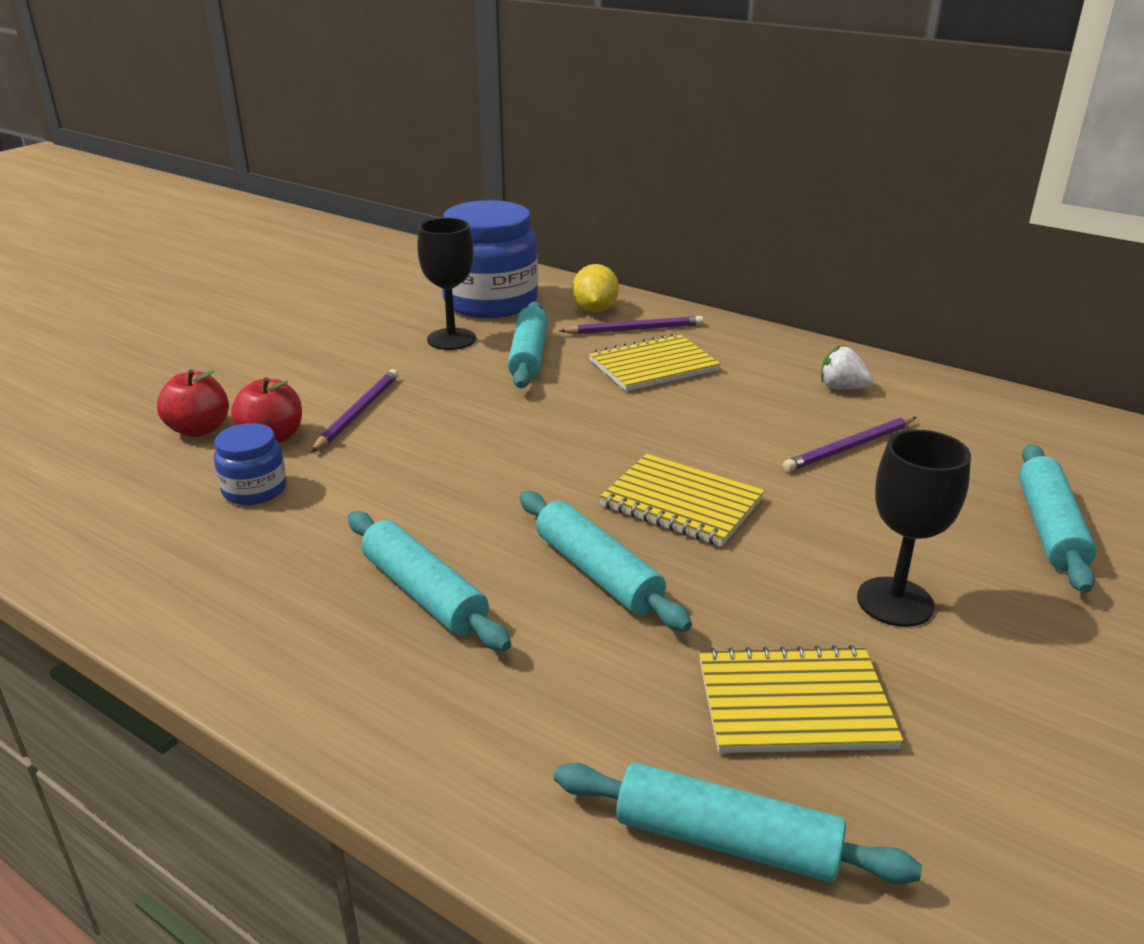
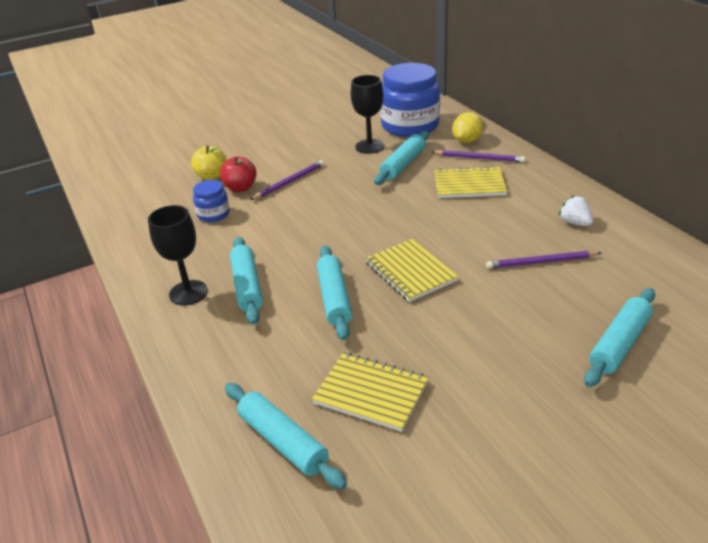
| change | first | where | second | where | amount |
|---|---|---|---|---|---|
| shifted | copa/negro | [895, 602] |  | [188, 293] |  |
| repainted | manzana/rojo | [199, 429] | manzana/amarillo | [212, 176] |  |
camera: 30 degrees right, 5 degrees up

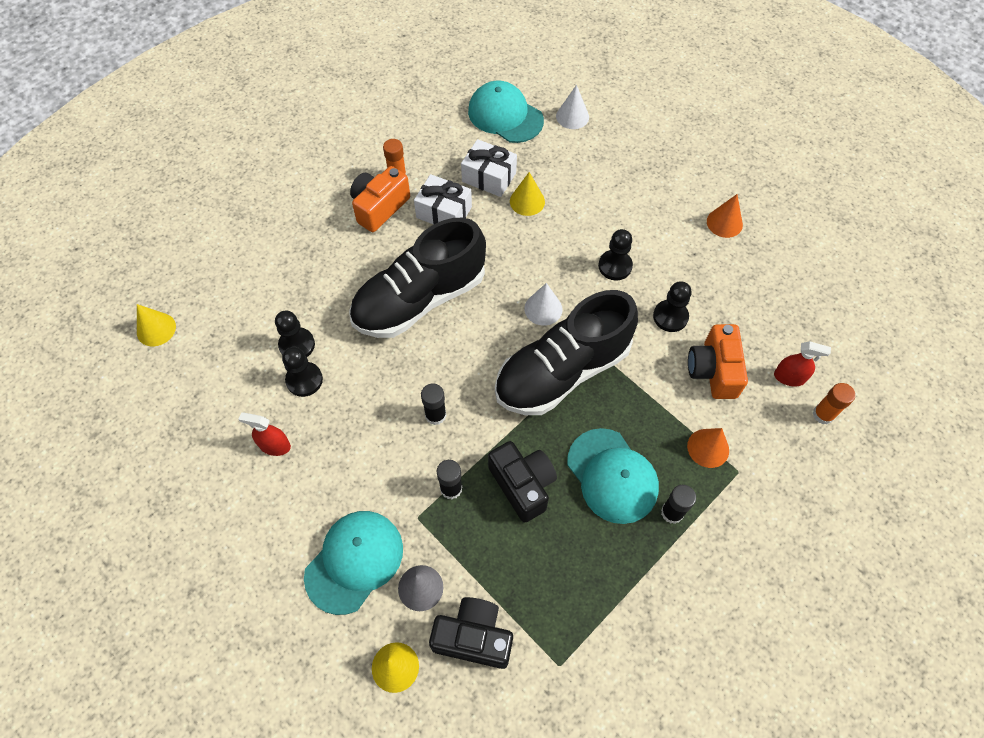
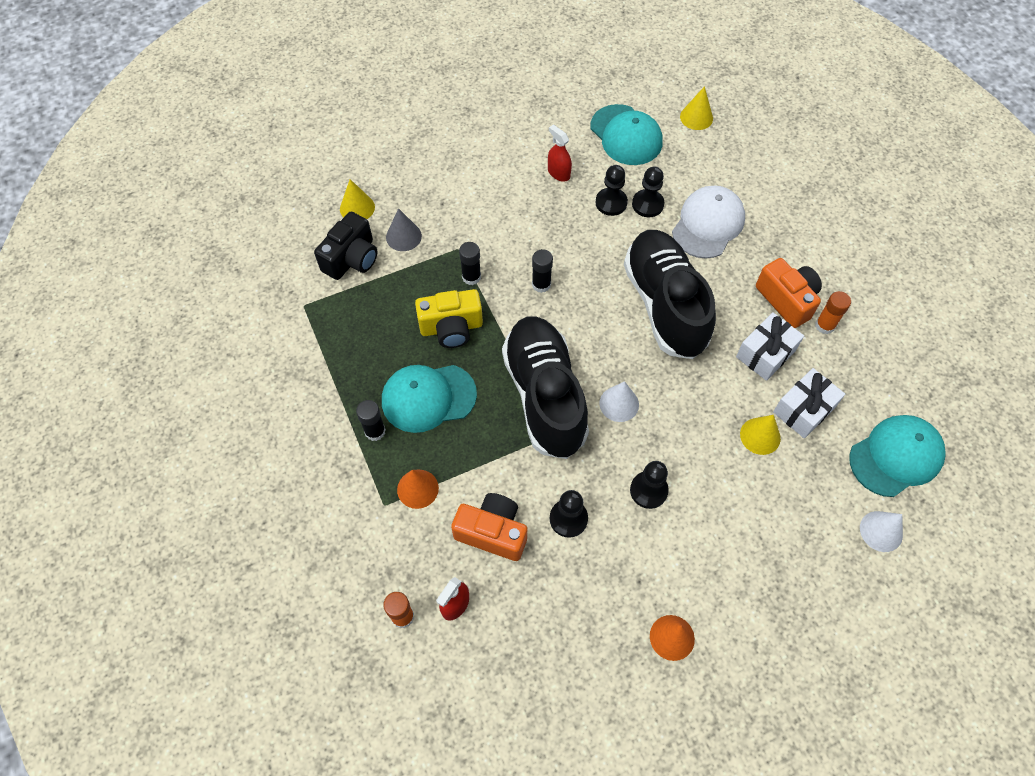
| change | first | where | second | where | amount |
|---|---|---|---|---|---|
| repainted | cámara/negro | [522, 485] | cámara/amarillo | [451, 328] |  |
| rotated | pulverizador/rojo | [275, 446] |  | [558, 173] | 75 degrees counterclockwise |
| shifted | gorra/turquesa | [354, 561] |  | [626, 135] |  |
| new |  |  | gorra/blanco | [708, 224] |  |
camera: 110 degrees right, 0 degrees up

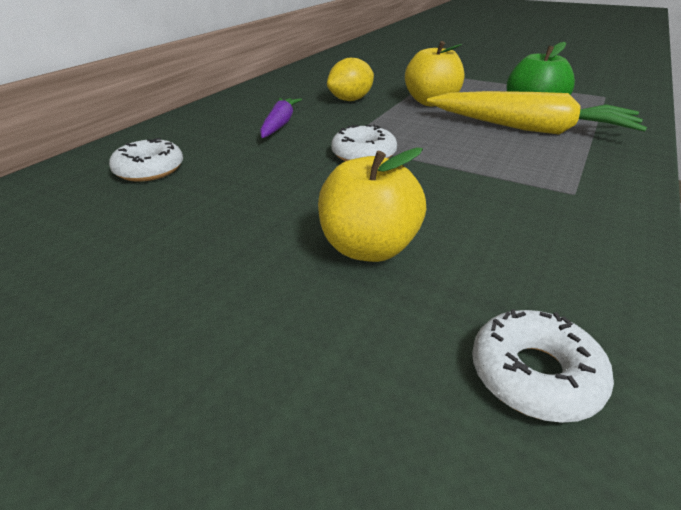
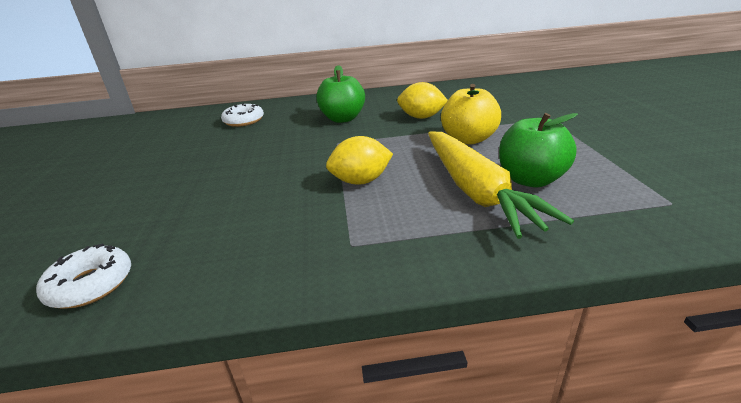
| change | first | where | second | where | amount |
|---|---|---|---|---|---|
| swapped | zanahoria/morado | [280, 124] | manzana/verde | [343, 119] |  |
| new |  |  | limón/amarillo | [361, 181] |  |
| gone | manzana/amarillo | [369, 248] |  |  |  |
| gone | rosquilla/blanco | [363, 154] |  |  |  |
camera: 55 degrees right, 5 degrees down

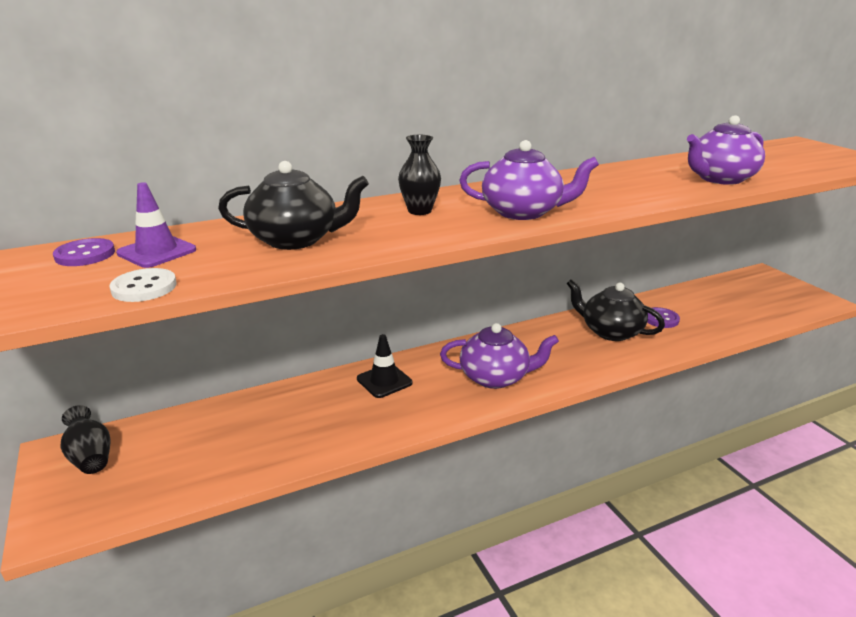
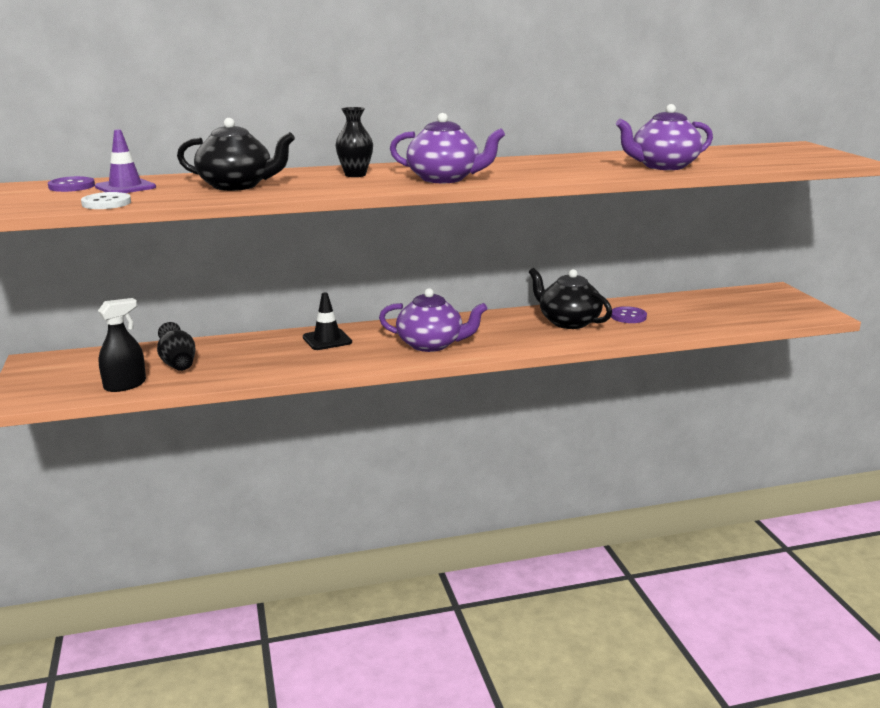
| change | first | where | second | where | amount |
|---|---|---|---|---|---|
| new |  |  | pulverizador/negro | [125, 385] |  |
| shifted | florero/negro | [90, 457] |  | [178, 364] |  |
camera: 10 degrees right, 5 degrees down

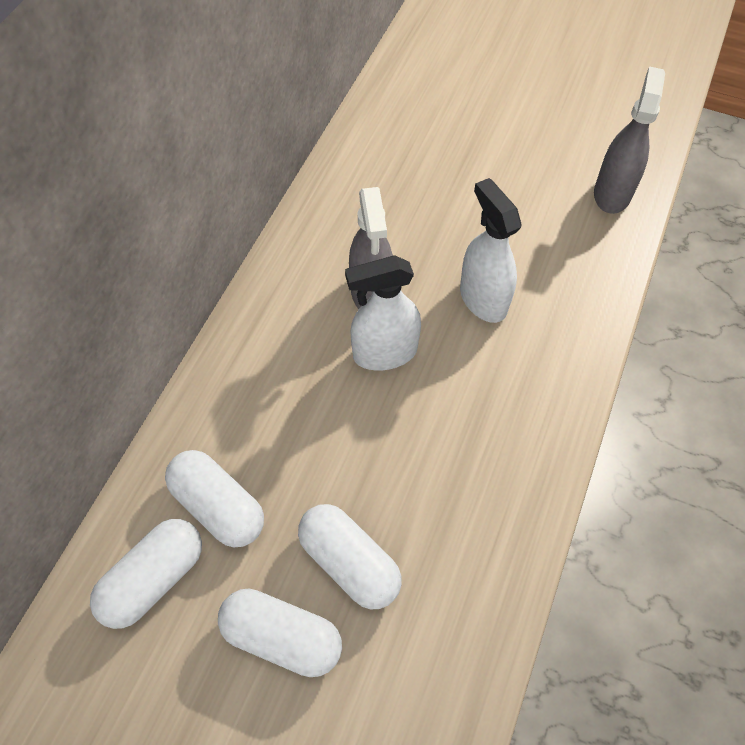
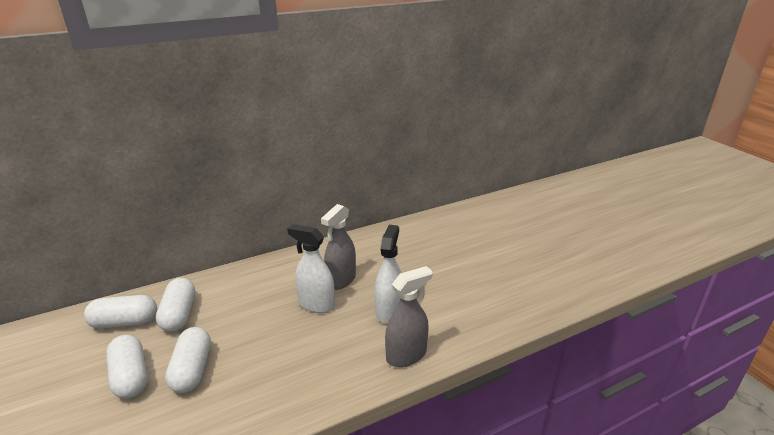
| change | first | where | second | where | amount |
|---|---|---|---|---|---|
| shifted | pulverizador/gris | [612, 193] |  | [406, 355] |  |
camera: 40 degrees right, 30 degrees down

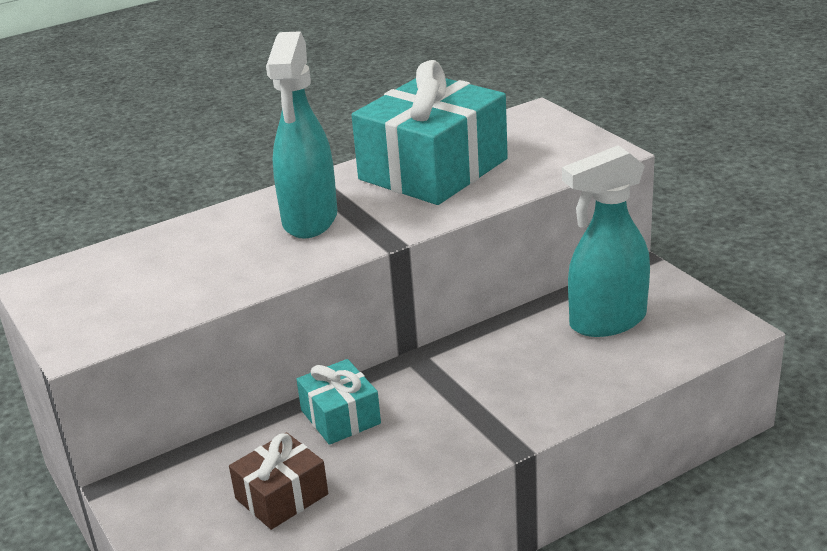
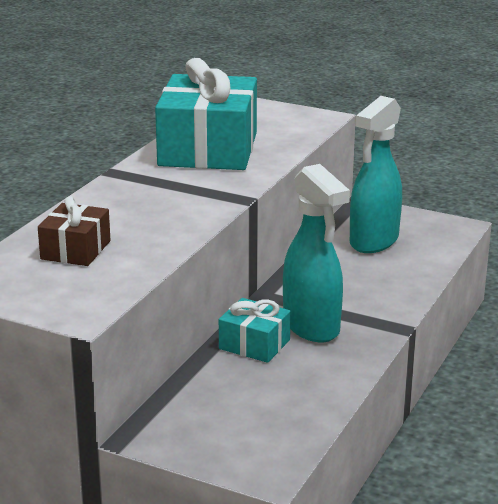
| change | first | where | second | where | amount |
|---|---|---|---|---|---|
| shifted | regalo/marrón | [282, 496] |  | [76, 250] |  |
| shifted | pulverizador/turquesa | [310, 220] |  | [312, 327] |  |
camera: 35 degrees left, 5 degrees down

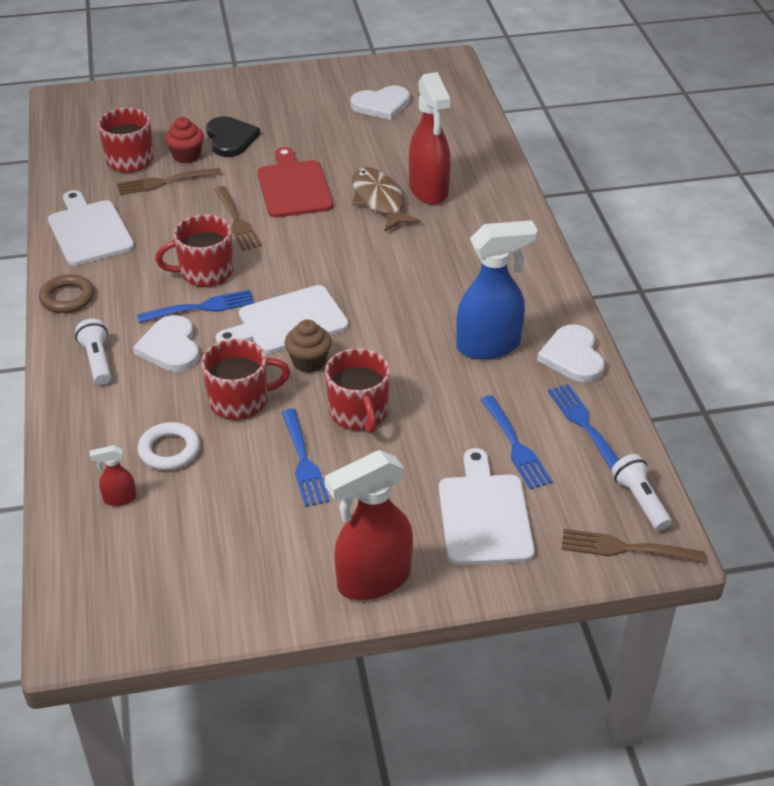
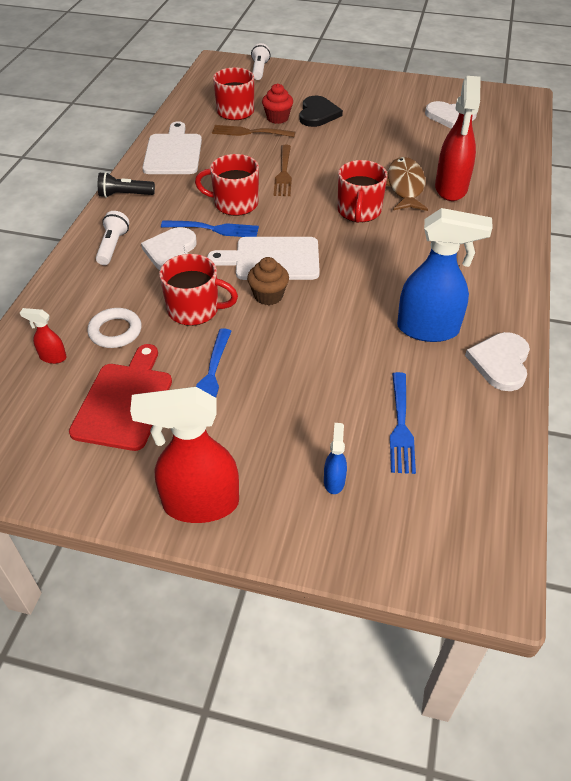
| change | first | where | second | where | amount |
|---|---|---|---|---|---|
| shifted | tabla de cortar/rojo | [293, 187] |  | [124, 402] |  |
| swapped | anillo/marrón | [67, 298] | lámpara de mano/negro | [125, 195] |  |
| shifted | lámpara de mano/blanco | [640, 501] |  | [259, 70] |  |
| swapped | tabla de cortar/blanco | [484, 515] | pulverizador/azul | [334, 481] |  |
| shifted | taza/rojo | [359, 412] |  | [359, 211] |  |
| gone | tenedor/azul | [584, 424] |  |  |  |
| gone | tenedor/marrón | [624, 548] |  |  |  |
camera: 25 degrees right, 5 degrees up

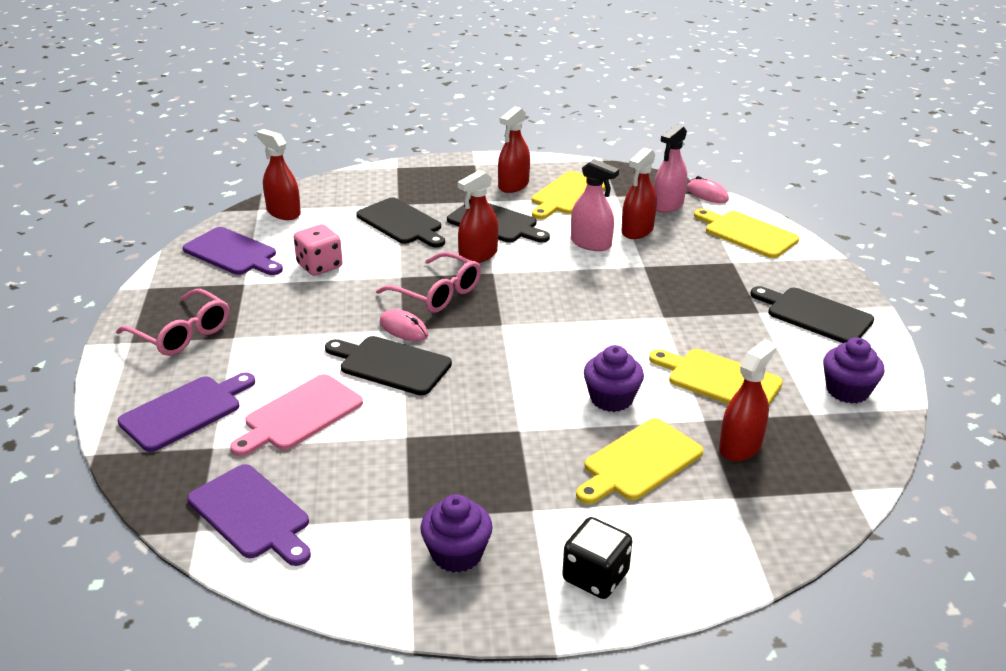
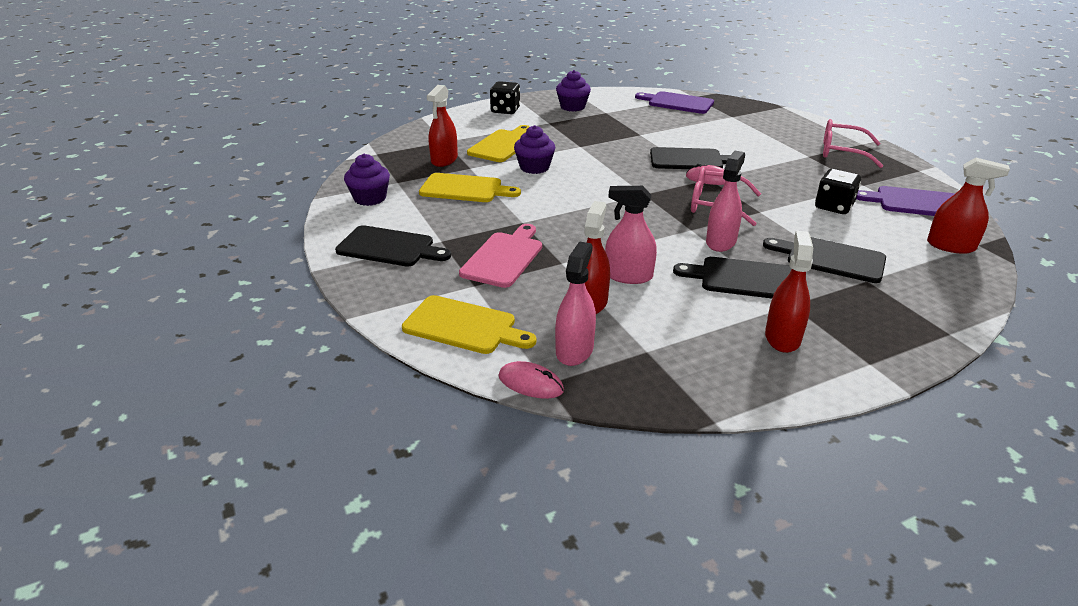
| change | first | where | second | where | amount |
|---|---|---|---|---|---|
| shifted | tabla de cortar/rosa | [300, 415] |  | [504, 257] |  |
| repainted | pulverizador/rojo | [478, 255] | pulverizador/rosa | [721, 242] |  |
| repainted | dado/rosa | [319, 266] | dado/negro | [833, 207] |  |
| gone | tabla de cortar/morado | [185, 411] |  |  |  |
| gone | tabla de cortar/amarillo | [567, 195] |  |  |  |
camera: 160 degrees right, 0 degrees up

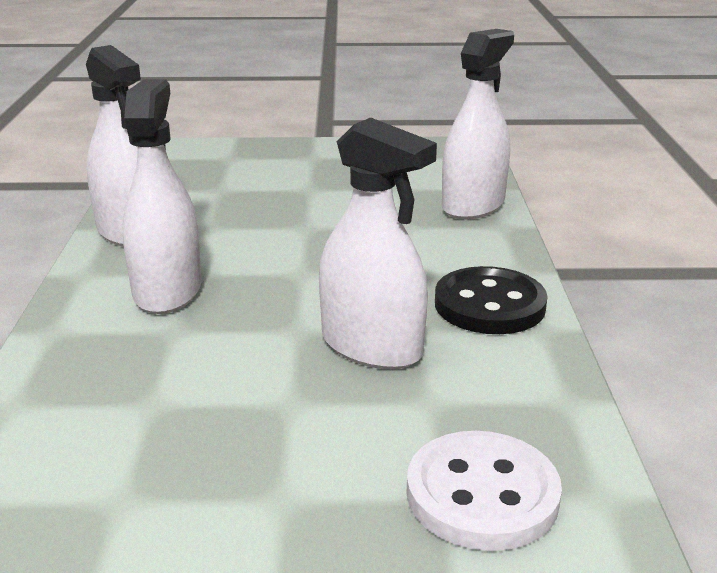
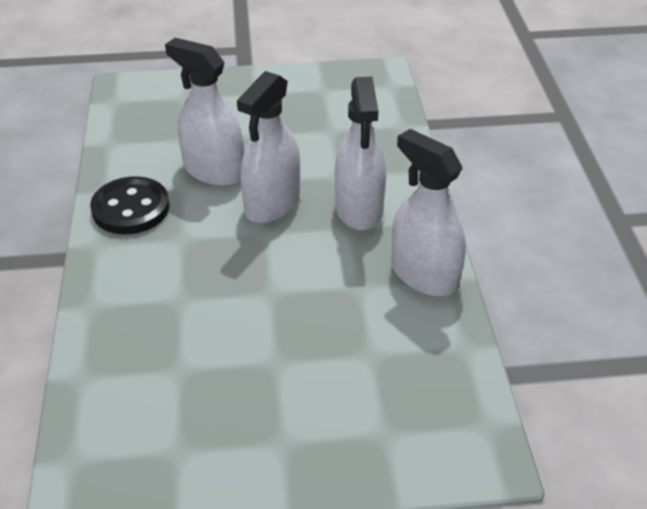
| change | first | where | second | where | amount |
|---|---|---|---|---|---|
| shifted | pulverizador/blanco | [473, 205] |  | [272, 203] |  |
| gone | botón/blanco | [482, 494] |  |  |  |
camera: 175 degrees right, 15 degrees up

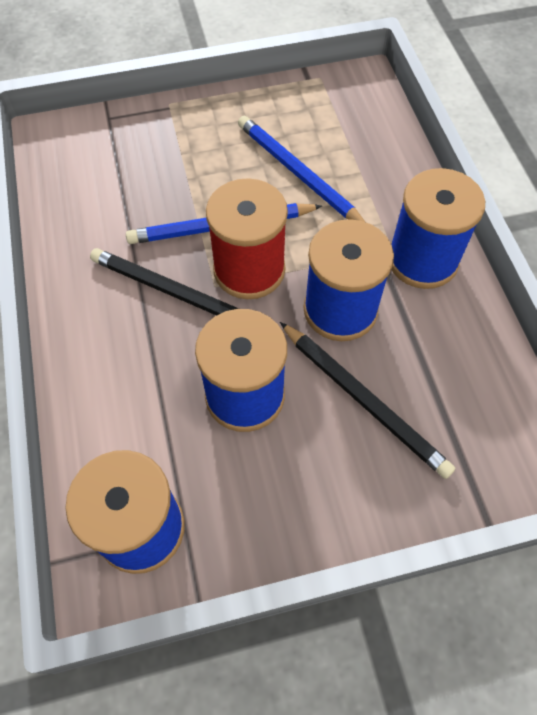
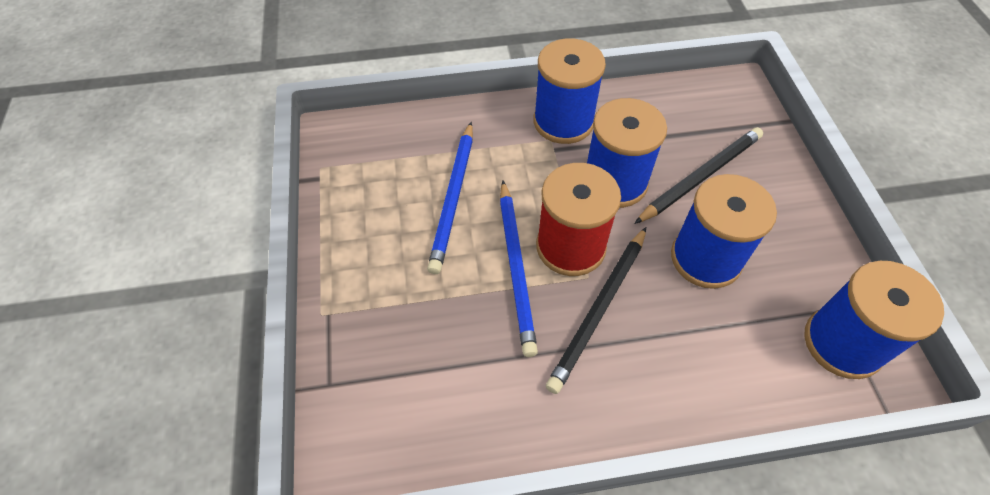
| change | first | where | second | where | amount |
|---|---|---|---|---|---|
| rotated | lápiz/azul | [298, 174] |  | [453, 198] | 45 degrees counterclockwise |
camera: 85 degrees left, 5 degrees down

